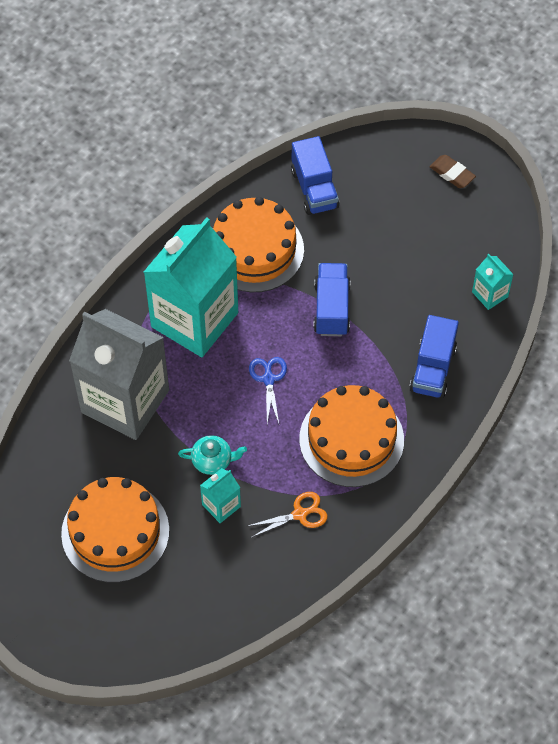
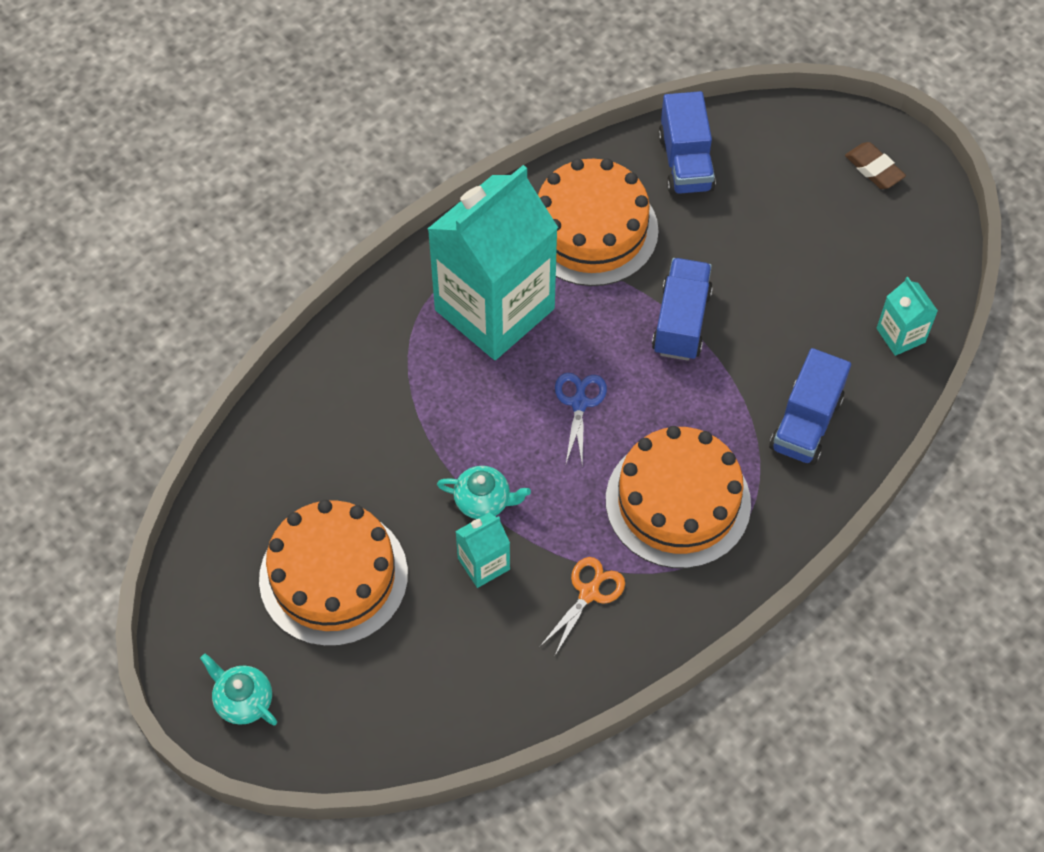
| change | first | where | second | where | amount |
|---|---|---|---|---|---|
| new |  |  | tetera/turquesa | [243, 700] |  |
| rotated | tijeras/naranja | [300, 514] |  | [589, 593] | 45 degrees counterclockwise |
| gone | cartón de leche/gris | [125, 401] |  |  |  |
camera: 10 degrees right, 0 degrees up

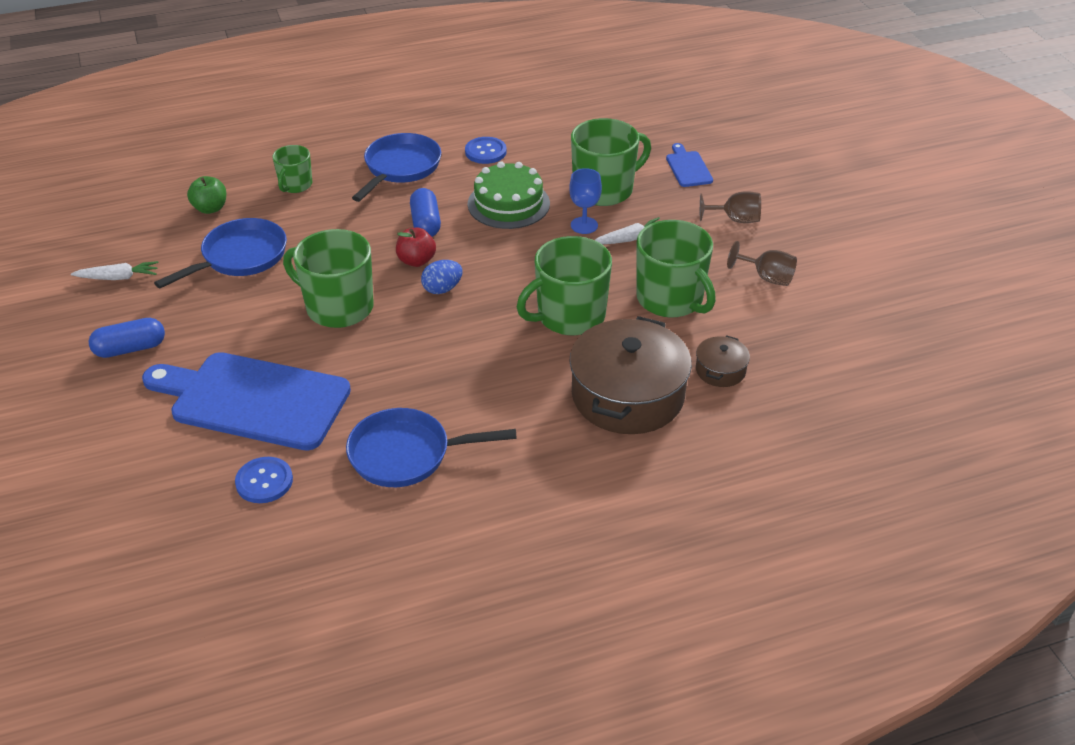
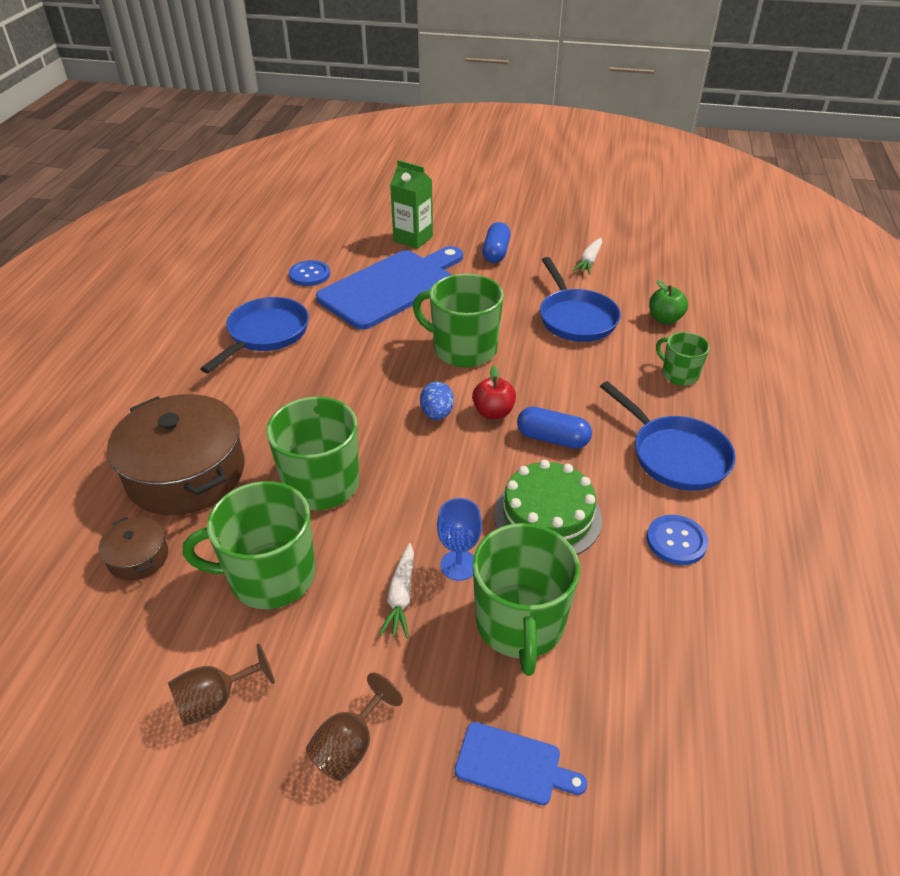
| change | first | where | second | where | amount |
|---|---|---|---|---|---|
| new |  |  | cartón de leche/verde | [413, 239] |  |
| rotated | taza/verde | [338, 307] |  | [463, 349] | 120 degrees counterclockwise |
camera: 120 degrees right, 0 degrees up

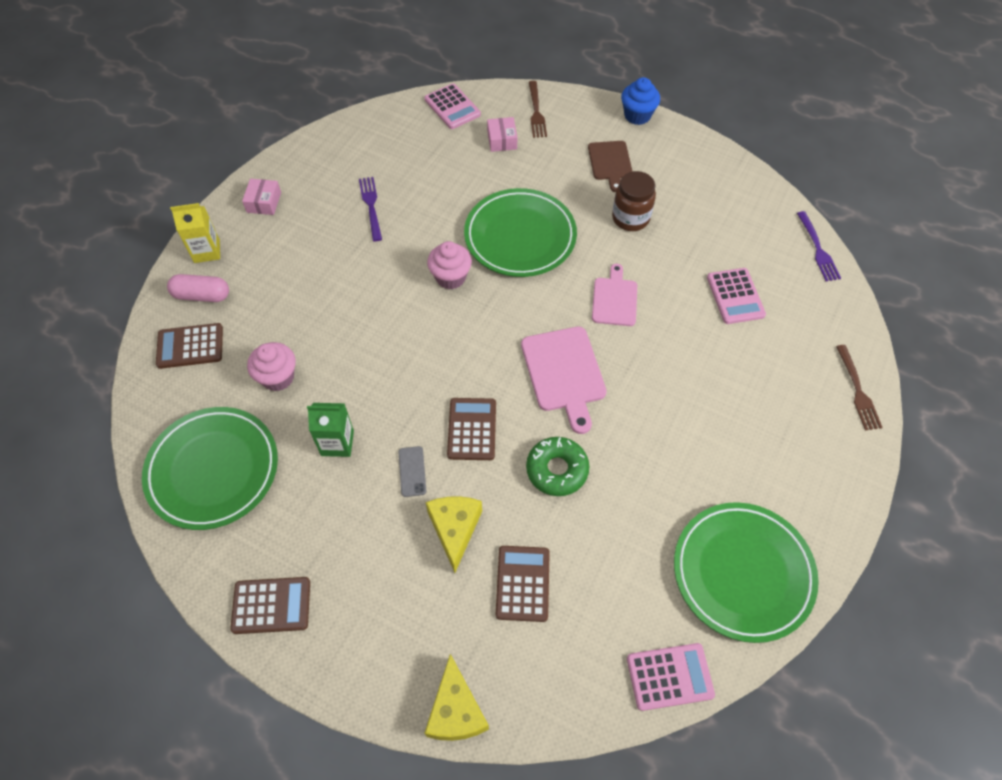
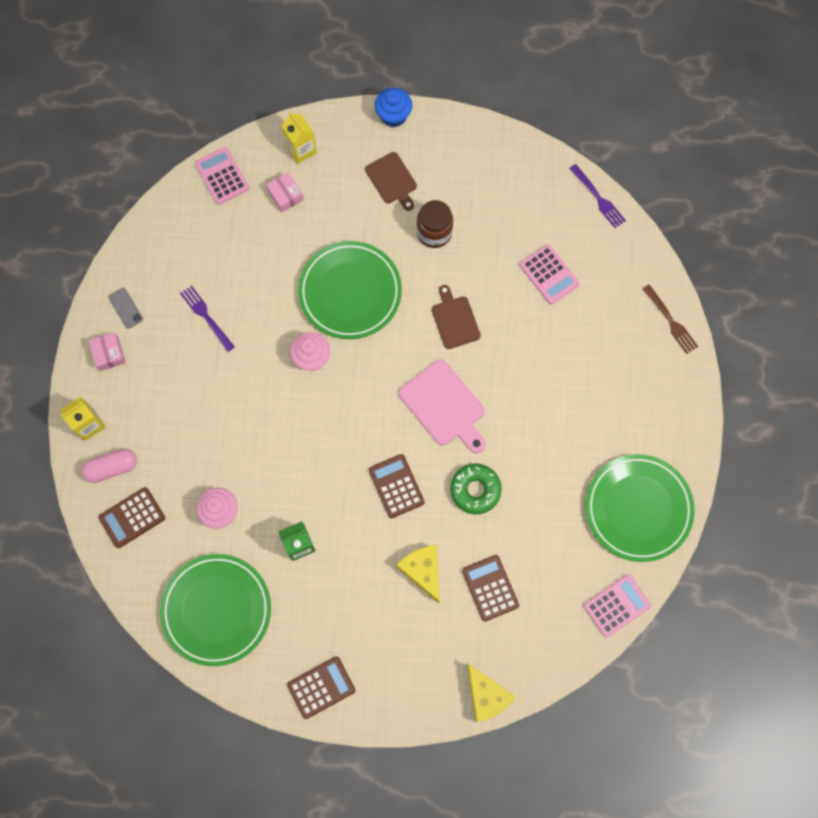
| change | first | where | second | where | amount |
|---|---|---|---|---|---|
| shifted | móvil/gris | [412, 471] |  | [125, 308] |  |
| rotated | calculadora/rosa | [452, 107] |  | [222, 176] | 150 degrees counterclockwise |
| swapped | tenedor/marrón | [536, 112] | cartón de leche/amarillo | [301, 149] |  |
| repainted | tabla de cortar/rosa | [614, 299] | tabla de cortar/marrón | [455, 320] |  |
camera: 25 degrees left, 15 degrees up

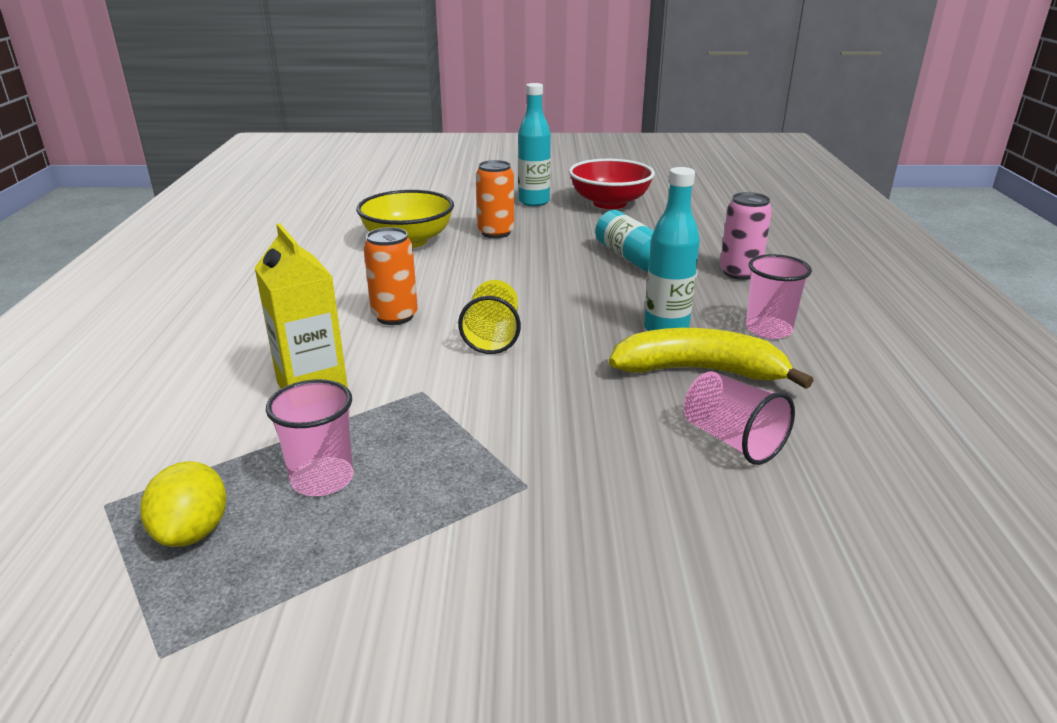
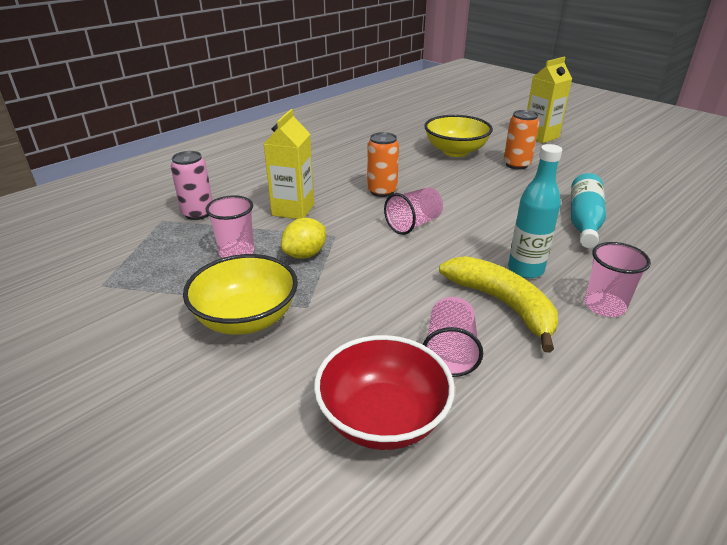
| change | first | where | second | where | amount |
|---|---|---|---|---|---|
| shifted | lata/rosa | [739, 273] |  | [198, 213] |  |
| new |  |  | cuenco/amarillo | [246, 319] |  |
| shifted | limón/amarillo | [193, 532] |  | [305, 254] |  |
| shifted | cuenco/rojo | [609, 203] |  | [383, 418] |  |
| repainted | vaso/amarillo | [492, 336] | vaso/rosa | [413, 224] |  |
| new |  |  | cartón de leche/amarillo | [540, 136] |  |
| gone | botella/turquesa | [534, 202] |  |  |  |
camera: 45 degrees right, 5 degrees up

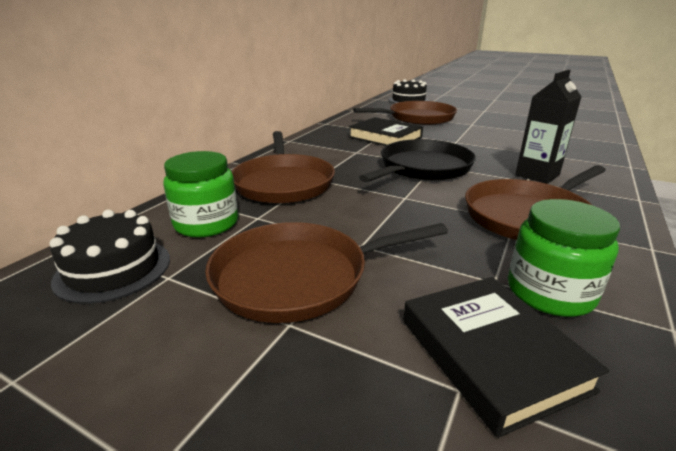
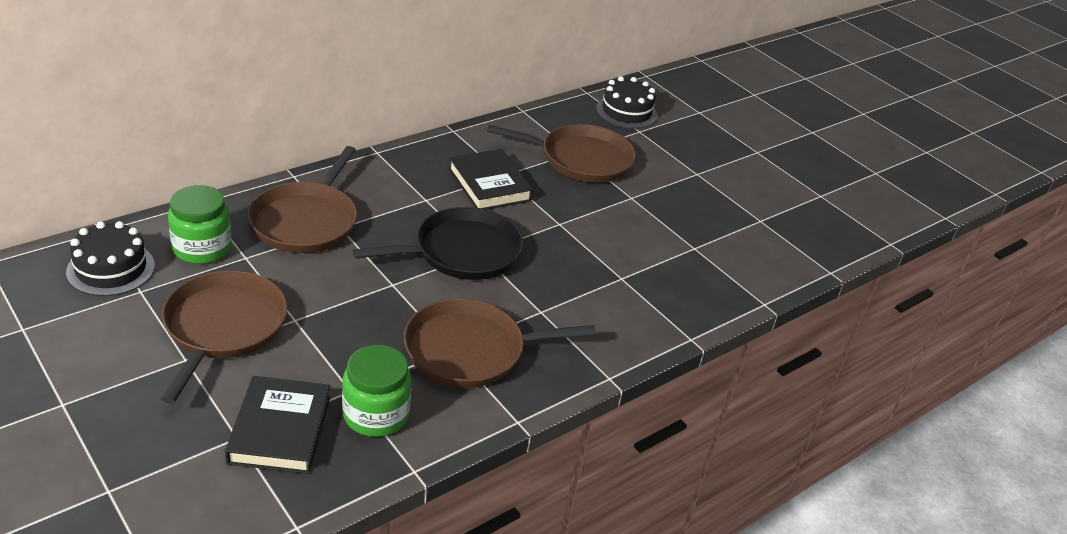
| change | first | where | second | where | amount |
|---|---|---|---|---|---|
| rotated | sartén/marrón | [298, 276] |  | [223, 327] | 90 degrees clockwise |
| gone | cartón de leche/negro | [537, 175] |  |  |  |
camera: 20 degrees right, 10 degrees up

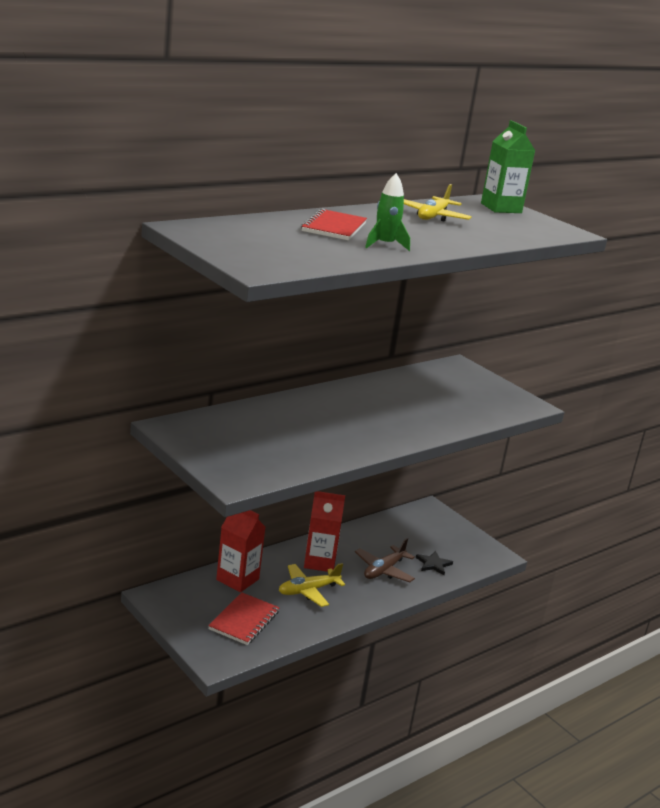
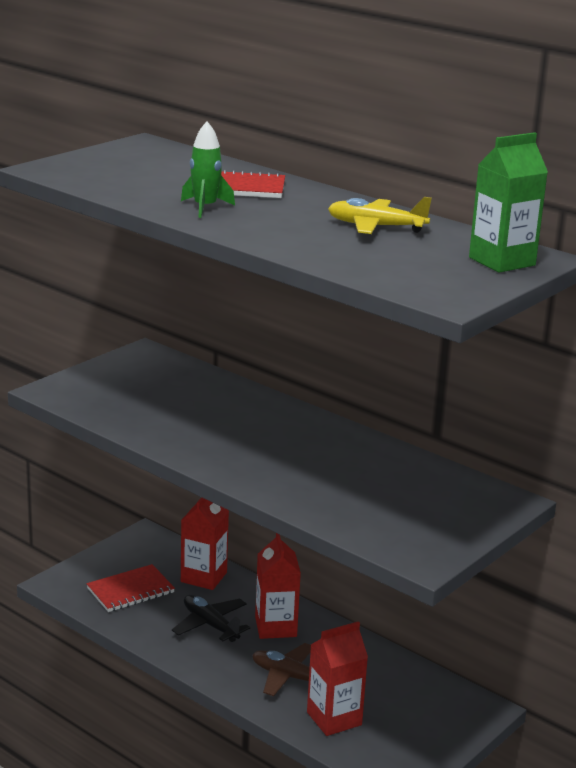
| change | first | where | second | where | amount |
|---|---|---|---|---|---|
| rotated | cuaderno/rojo | [244, 620] |  | [130, 591] | 45 degrees counterclockwise |
| repainted | avión/amarillo | [308, 590] | avión/negro | [210, 625] |  |
| swapped | estrella/negro | [433, 564] | cartón de leche/rojo | [334, 718] |  |
camera: 80 degrees right, 0 degrees up

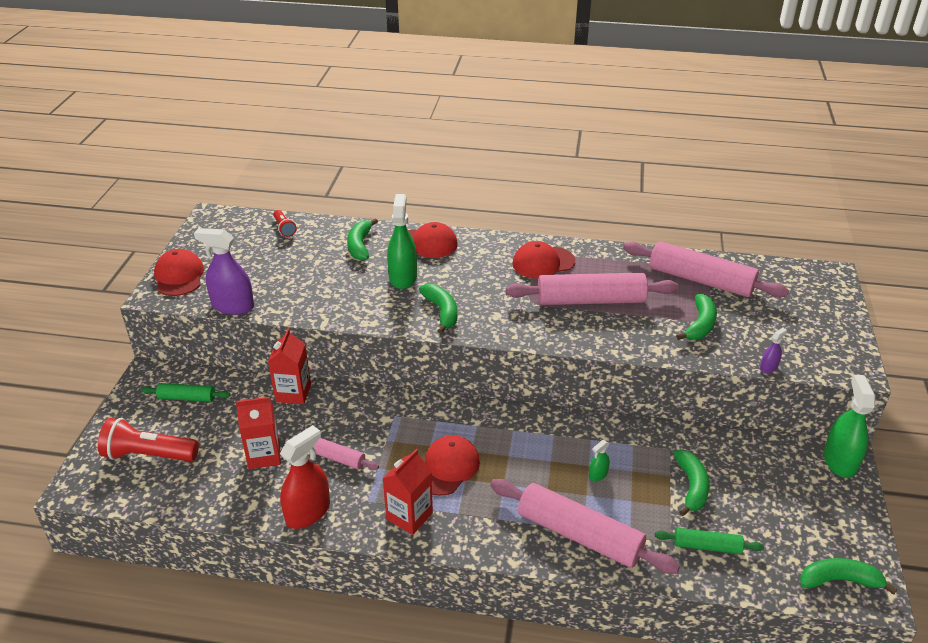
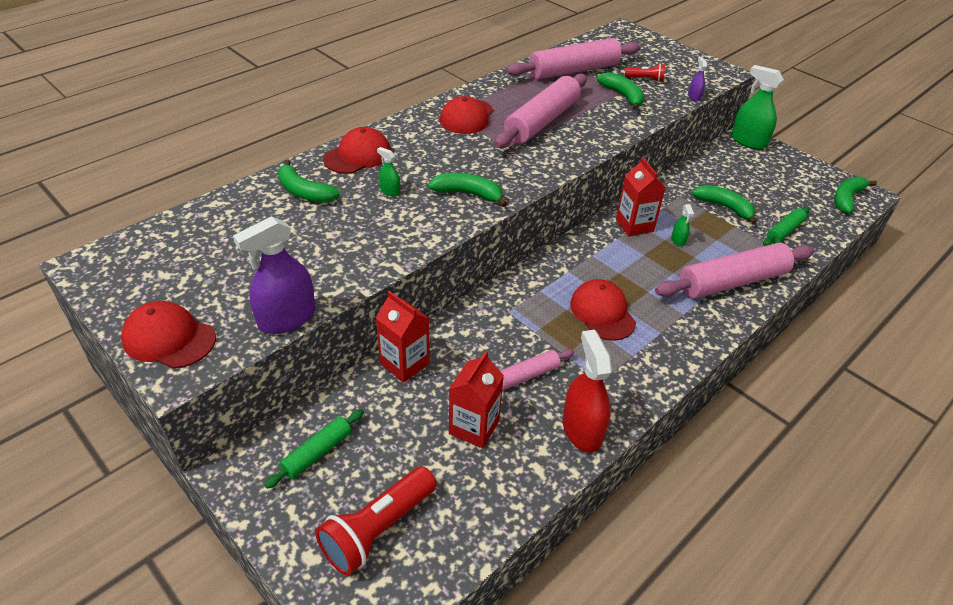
| change | first | where | second | where | amount |
|---|---|---|---|---|---|
| scaled | pulverizador/verde | [403, 277] |  | [390, 191] | x0.47 |
| shifted | cartón de leche/rojo | [409, 516] |  | [634, 225] |  |
| shifted | lámpara de mano/rojo | [284, 228] |  | [645, 79] |  |
camera: 55 degrees left, 5 degrees up

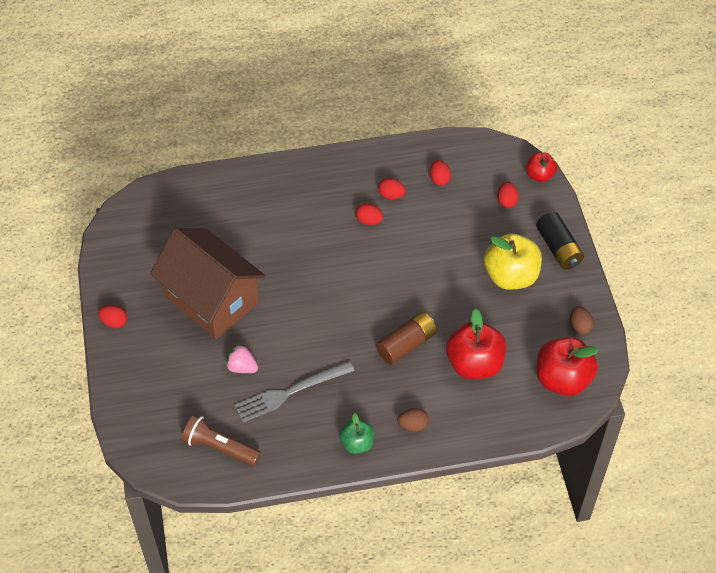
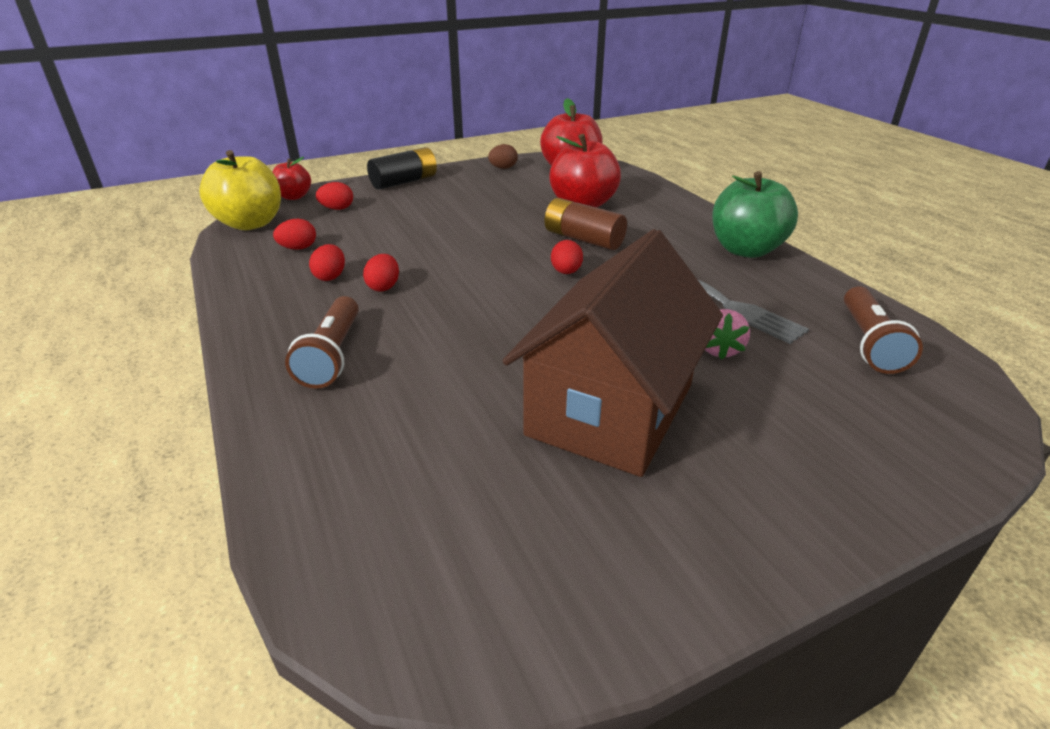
| change | first | where | second | where | amount |
|---|---|---|---|---|---|
| shifted | manzana/amarillo | [510, 276] |  | [250, 223] |  |
| new |  |  | lámpara de mano/marrón | [332, 355] |  |
| shifted | huevo/rojo | [114, 322] |  | [566, 272] |  |
| scaled | manzana/verde | [357, 443] |  | [746, 250] | x1.78 |
| gone | huevo/marrón | [413, 425] |  |  |  |
camera: 105 degrees left, 20 degrees down

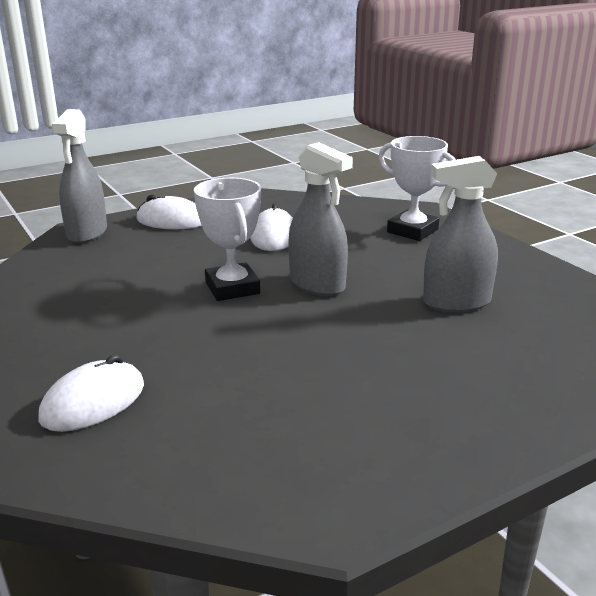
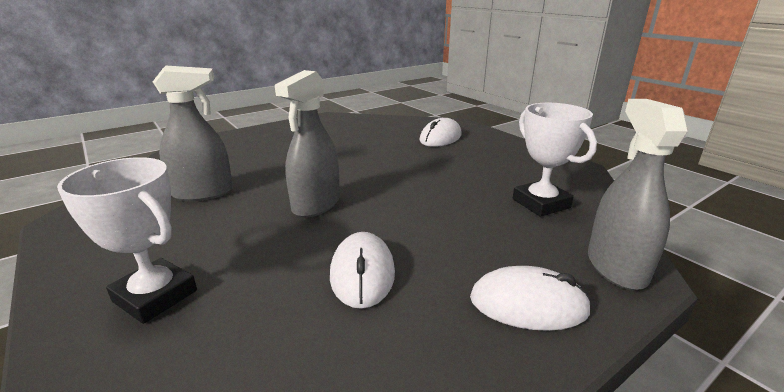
| change | first | where | second | where | amount |
|---|---|---|---|---|---|
| rotated | pulverizador/gris | [317, 284] |  | [316, 204] | 105 degrees counterclockwise |
| shifted | trofeo/blanco | [232, 288] |  | [541, 203] |  |
camera: 175 degrees right, 0 degrees up

